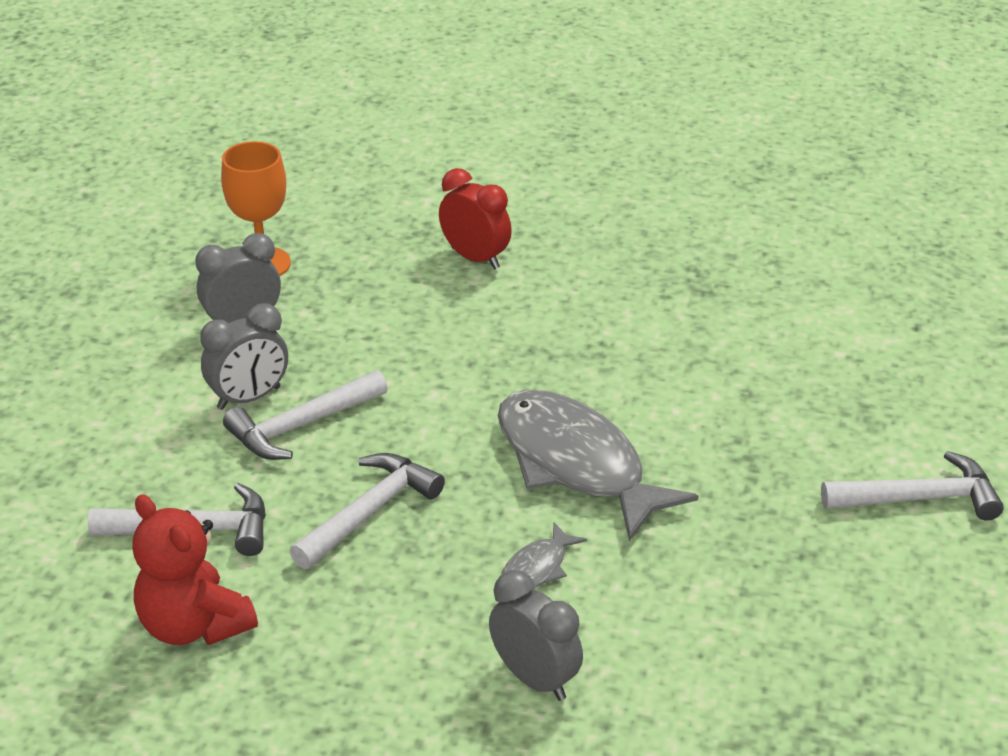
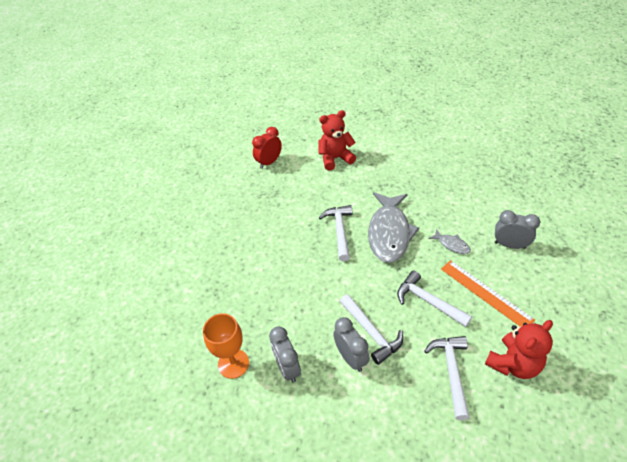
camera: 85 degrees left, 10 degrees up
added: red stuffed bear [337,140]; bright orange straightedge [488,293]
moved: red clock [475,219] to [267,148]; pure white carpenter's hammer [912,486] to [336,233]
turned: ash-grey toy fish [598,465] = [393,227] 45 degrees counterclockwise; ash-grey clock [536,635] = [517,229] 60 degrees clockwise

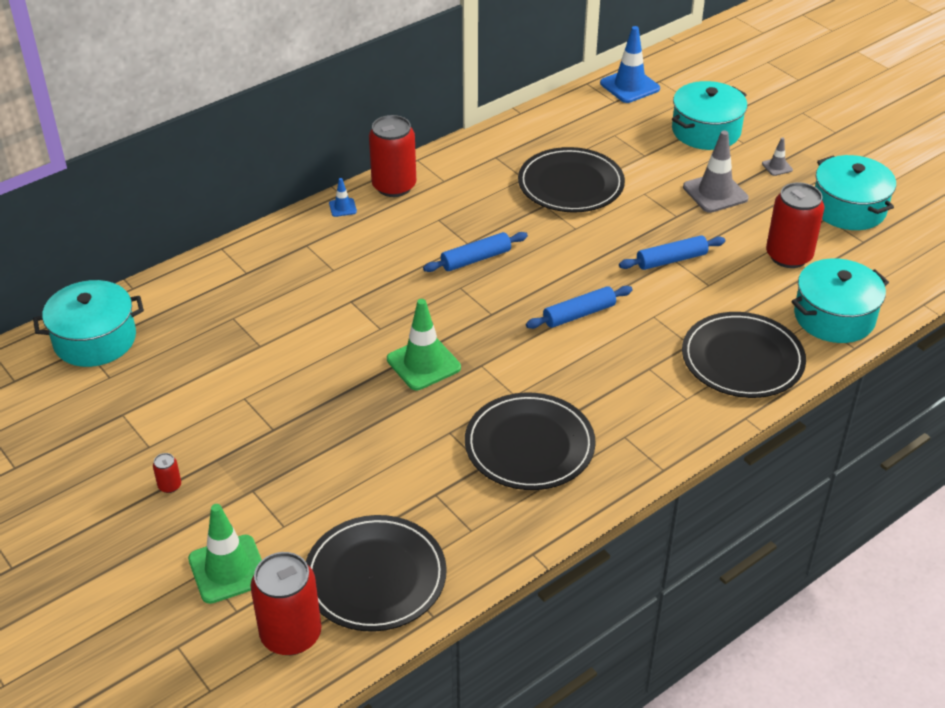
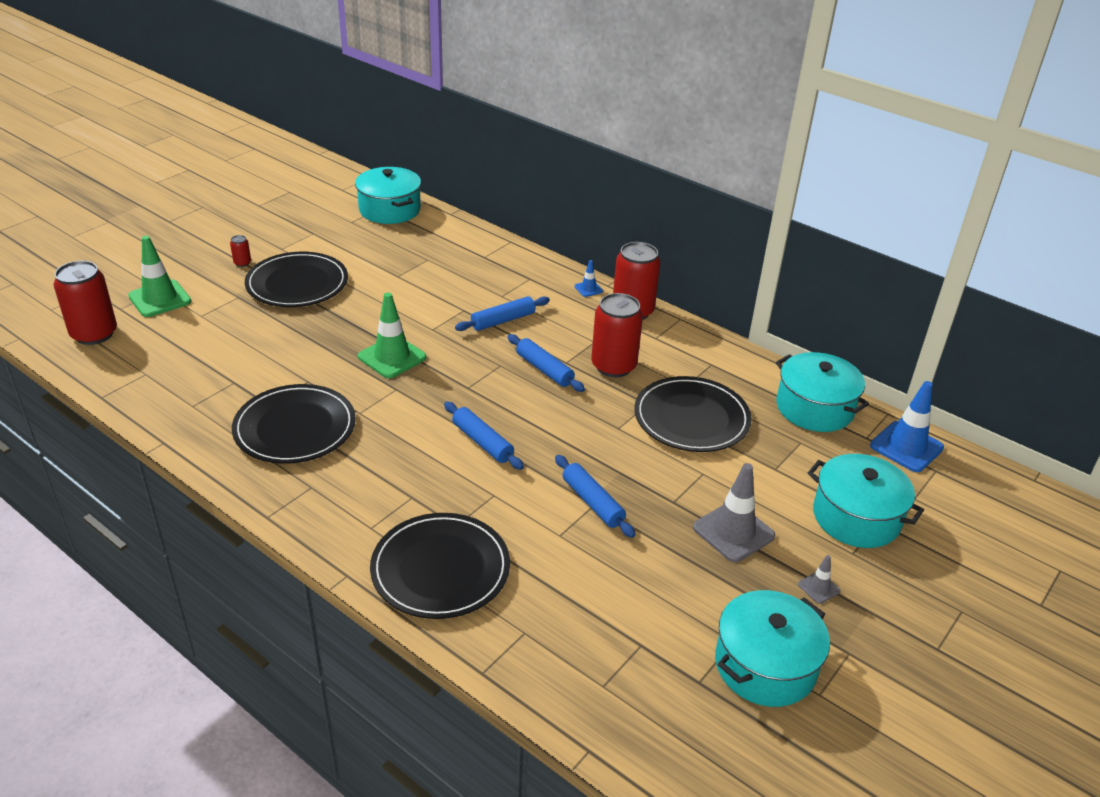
camera: 75 degrees right, 5 degrees down
added: blue pastry roller [502,313]
moved: jet-black flat dish [376,573] to [296,279]; red soda can [795,225] to [617,335]; turquoise pot [840,300] to [822,392]

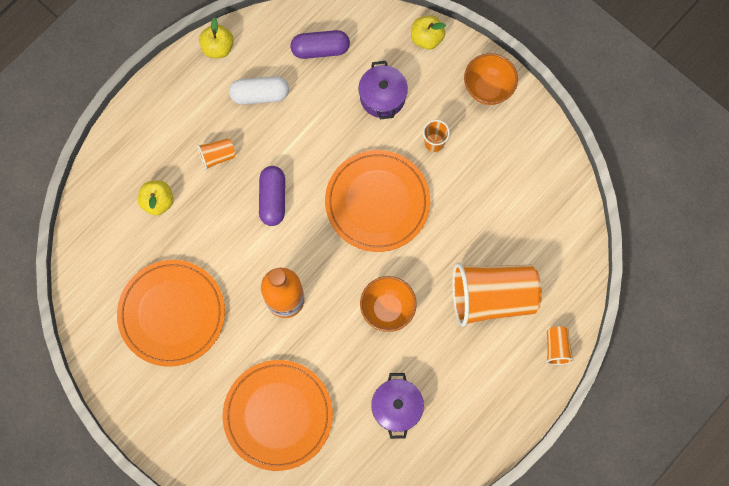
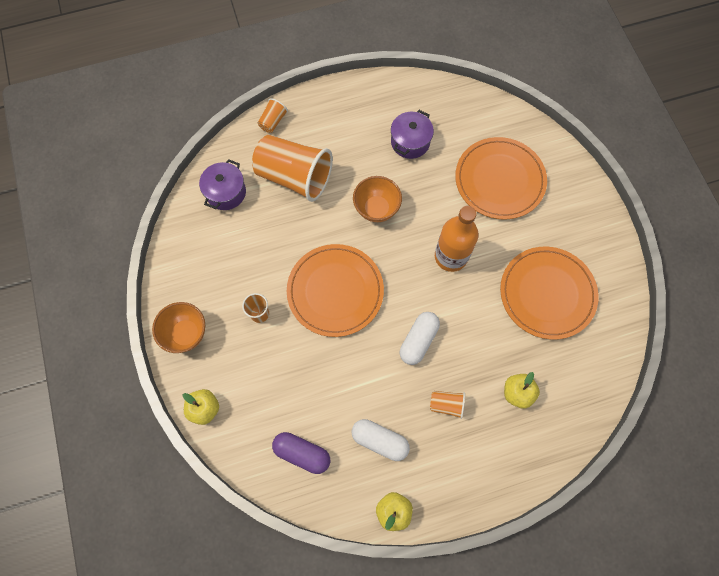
camera: 150 degrees left, 5 degrees down
moved: royal purple pot [383,90] to [222,184]
recoloured: royal purple pill shape [272,196] to pure white pill shape [420,338]

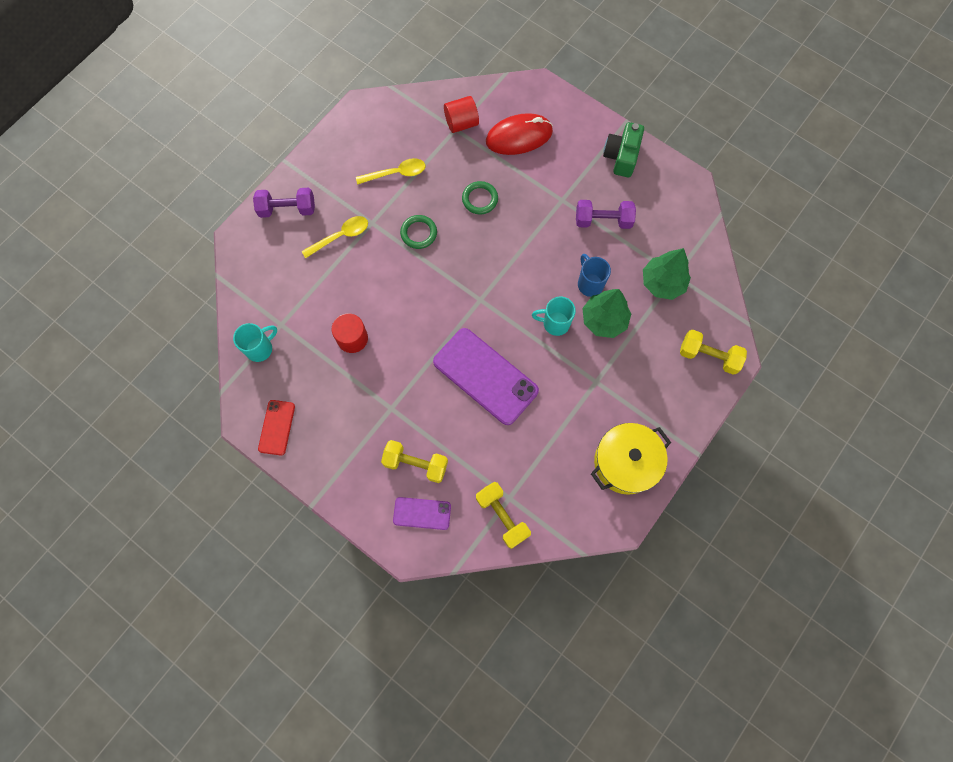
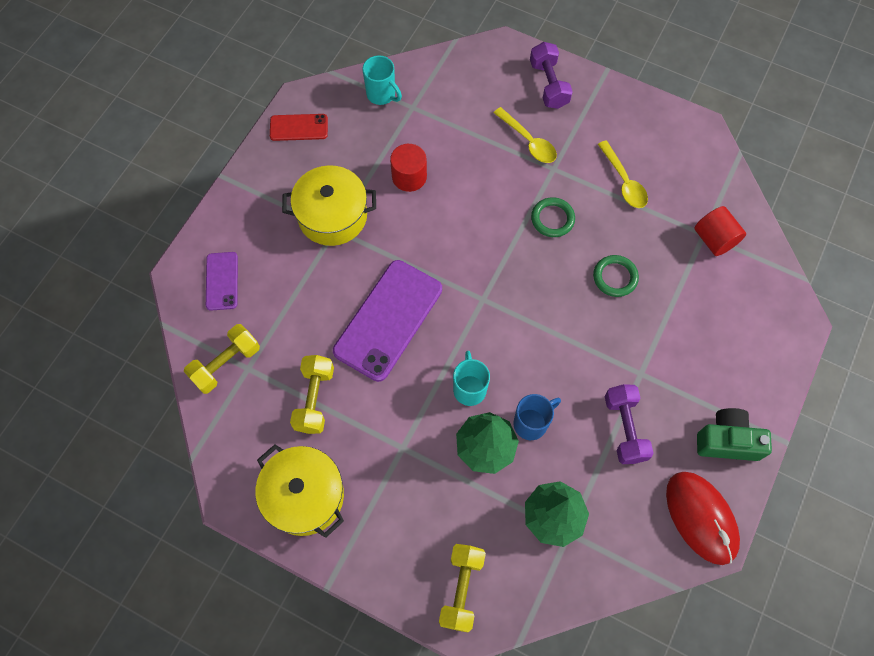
camera: 80 degrees right, 5 degrees down
added: yellow pot [329,205]
moved: yellow free weight [414,461] to [312,394]; red computer mouse [519,134] to [703,518]

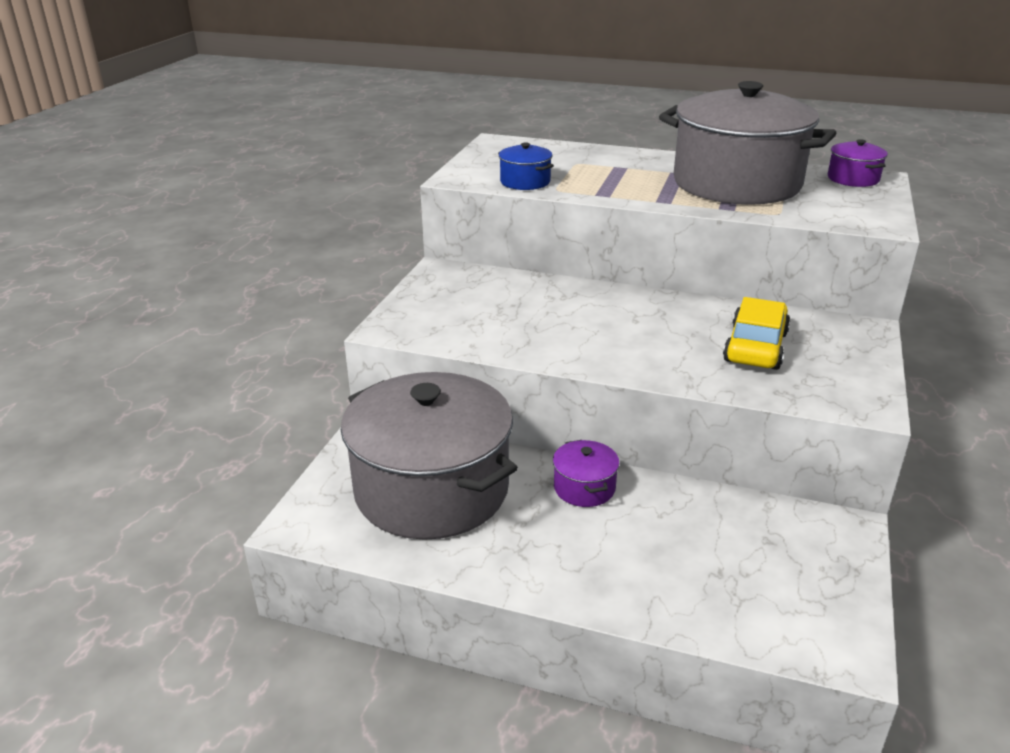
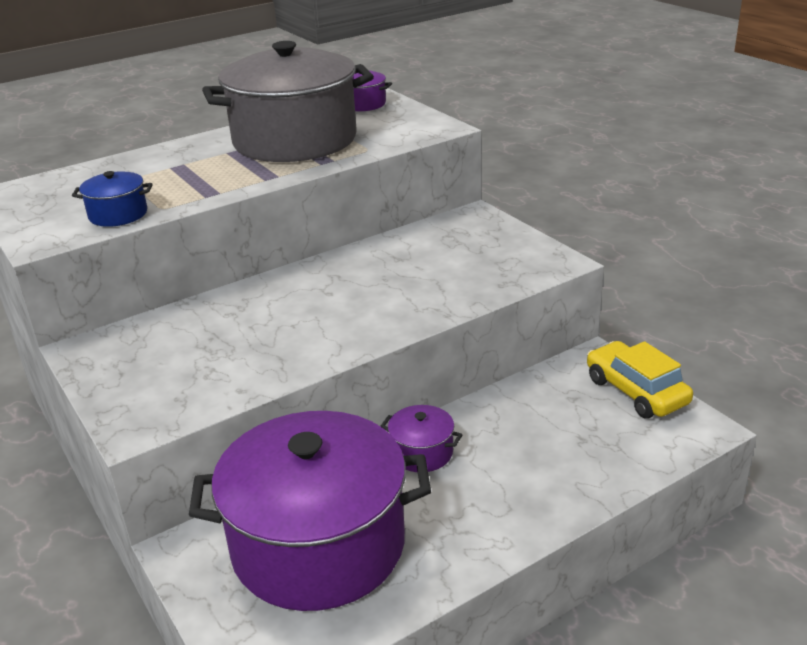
camera: 50 degrees left, 0 degrees up
moved: yellow automobile [756,333] to [640,379]
recoloured: ash-grey pot [429,456] to royal purple pot [310,511]

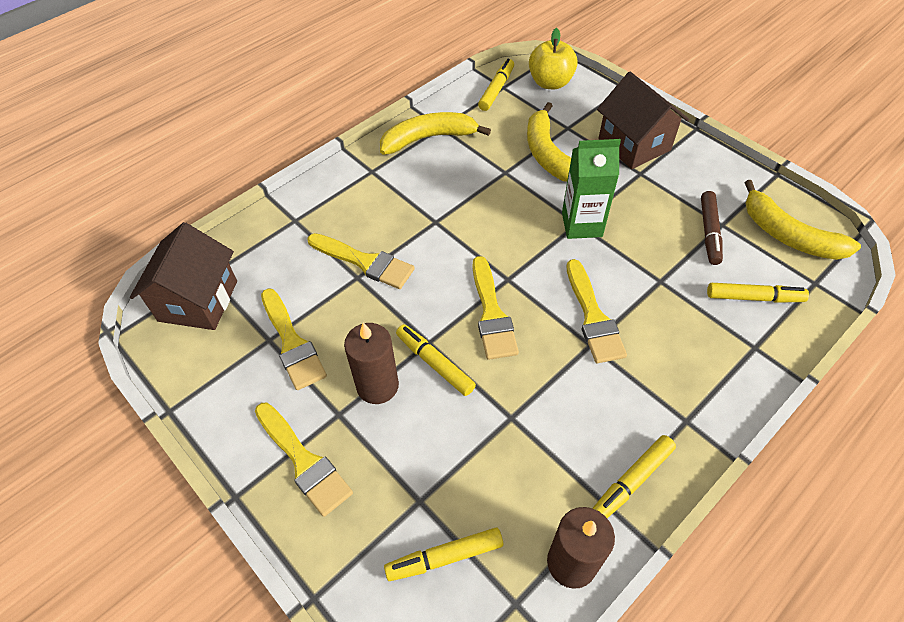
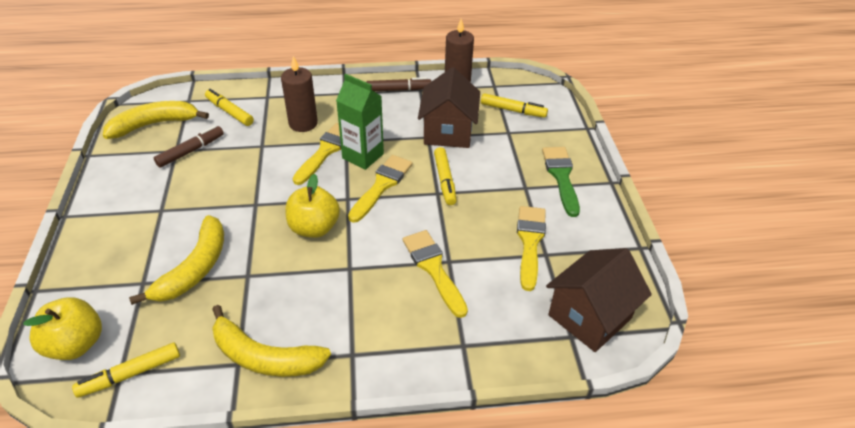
camera: 145 degrees left, 10 degrees down
added: yellow toy apple [313,206]
moved: dark brown wax candle [371,363] to [299,94]; emerald carton [591,189] to [360,122]; dark brown toy house [643,120] to [449,107]
recoloured: yellow marker pen [634,476] to dark brown marker pen [398,84]; yellow brush [304,460] to emerald brush [561,182]
turned: yellow toy banana [802,220] = [156,120] 105 degrees counterclockwise

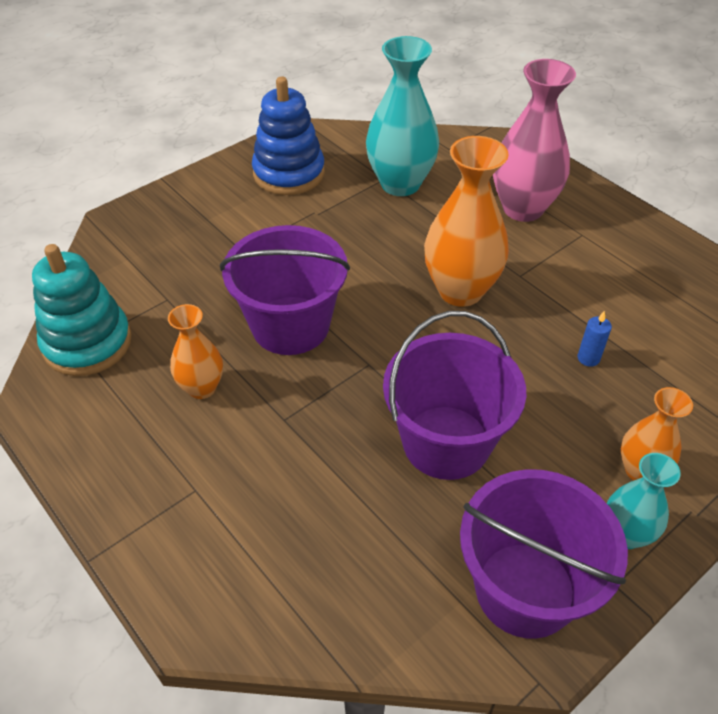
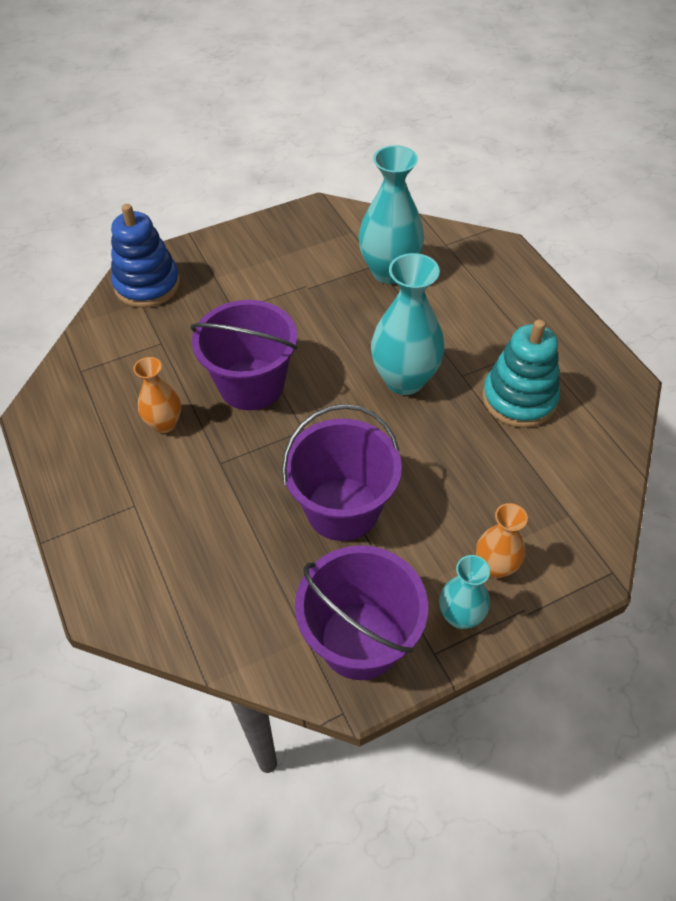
camera: 15 degrees right, 5 degrees up
removed: rosy flower vase [534,140]; blue wax candle [595,339]
moved: blue stacking rings [288,136] to [145,256]; turquoise stacking rings [82,310] to [521,373]
recoloured: bright orange flower vase [466,221] to turquoise flower vase [408,324]

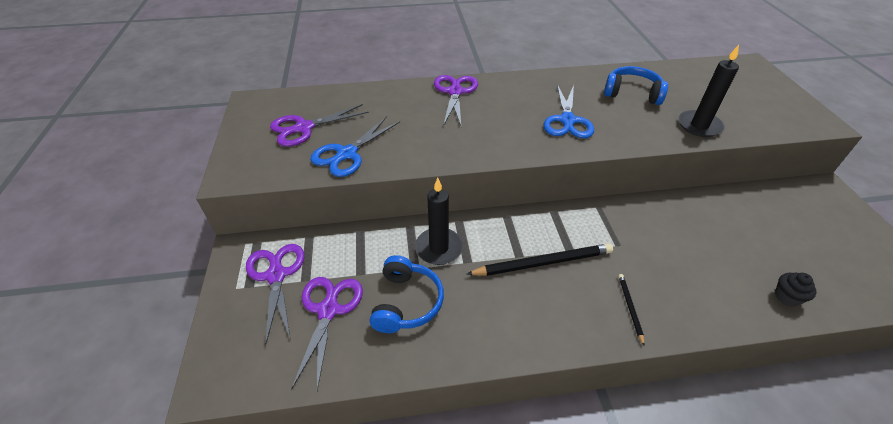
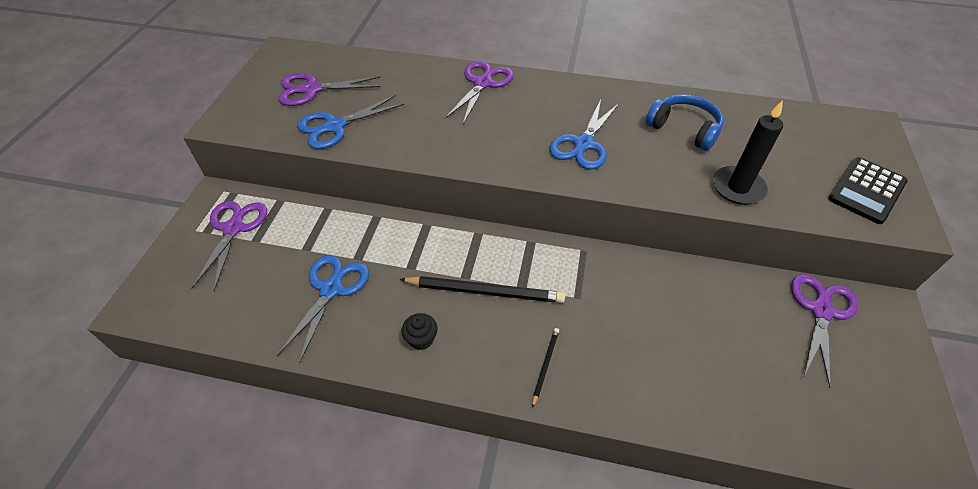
camera: 20 degrees right, 5 degrees up
removed: jet-black wax candle [439,221]
added: jet-black calculator [868,190]
moved: jet-black fairy cake [795,290] to [420,331]; royal purple shears [327,334] to [824,331]
replaced: blue headphones [407,294] to blue shears [323,309]

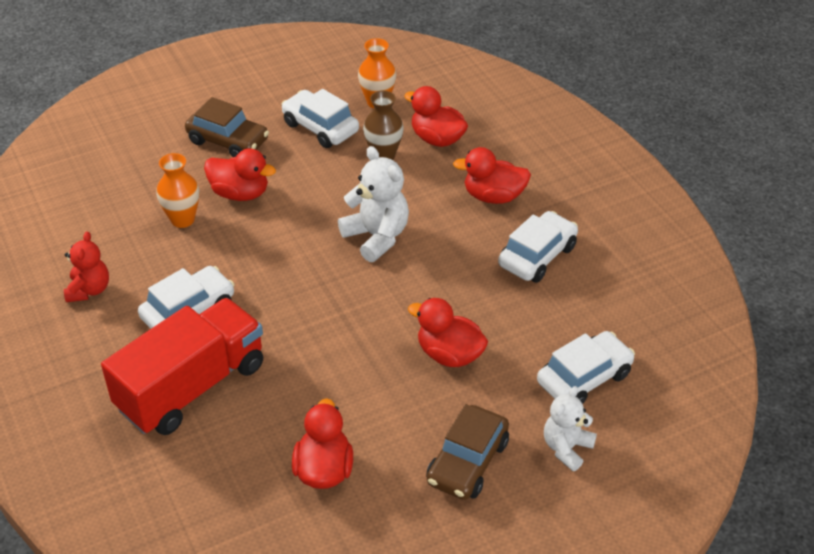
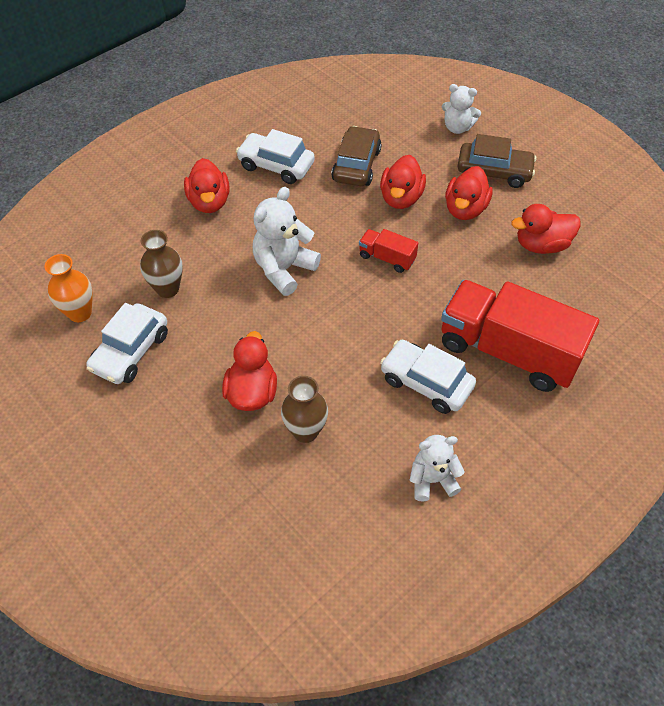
camera: 105 degrees left, 10 degrees up
removed: pure white automobile [586,367]
added: red truck [388,251]
moved: dark brown automobile [227,127] to [356,156]; red toy duck [436,116] to [469,193]
recoloured: bright orange flower vase [177,190] to dark brown flower vase [304,409]; red stuffed bear [86,266] to pure white stuffed bear [437,468]

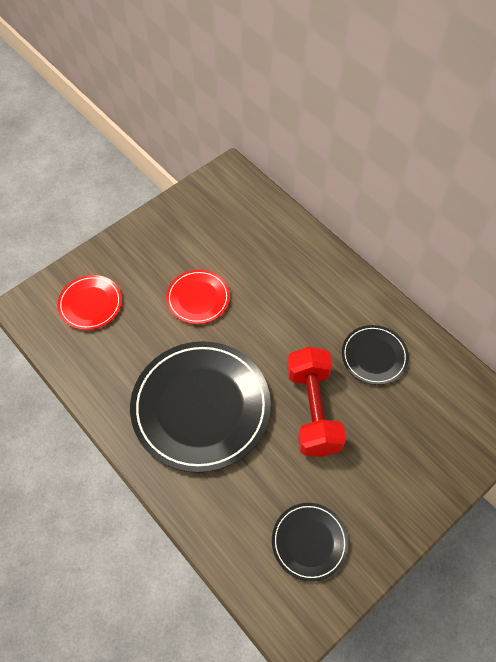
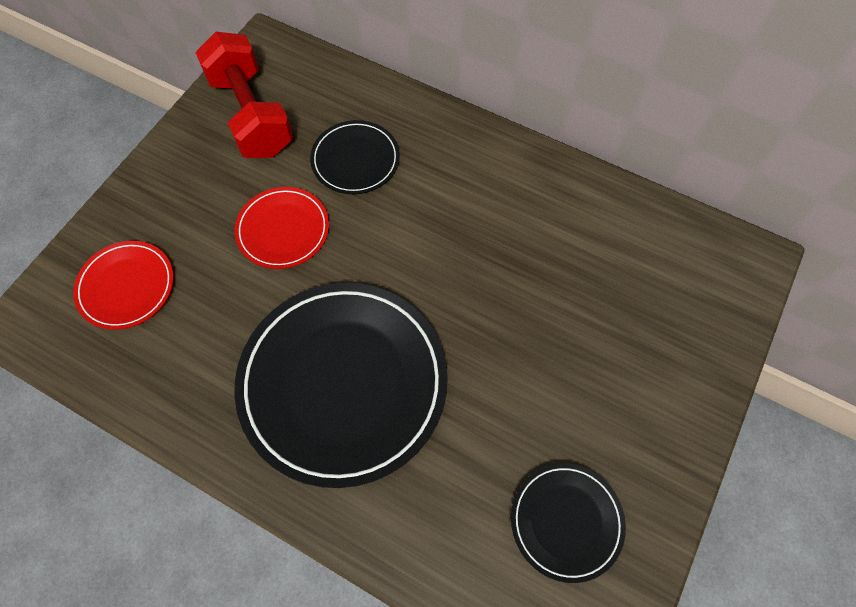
camera: 20 degrees left, 5 degrees up
moved: red free weight [316,402] to [244,95]; jet-black flat dish [375,355] to [355,157]

